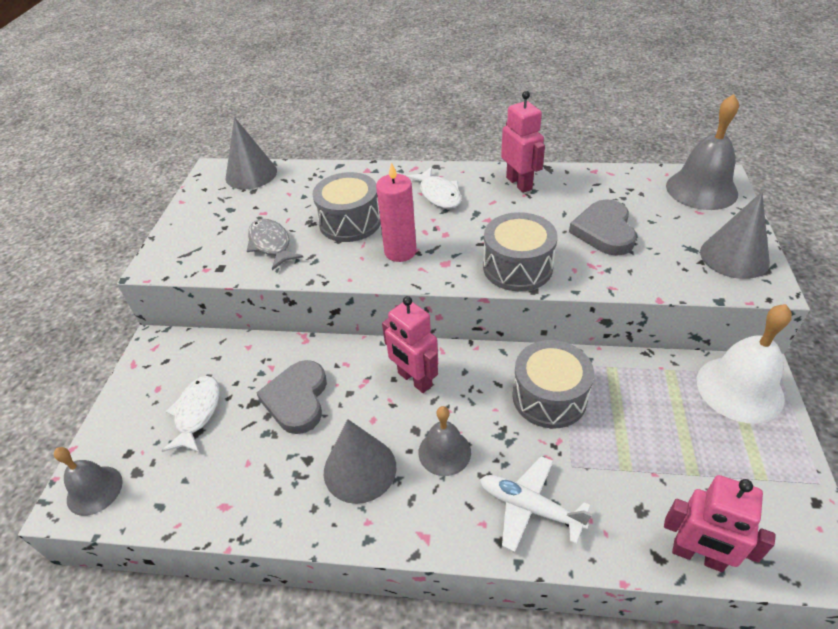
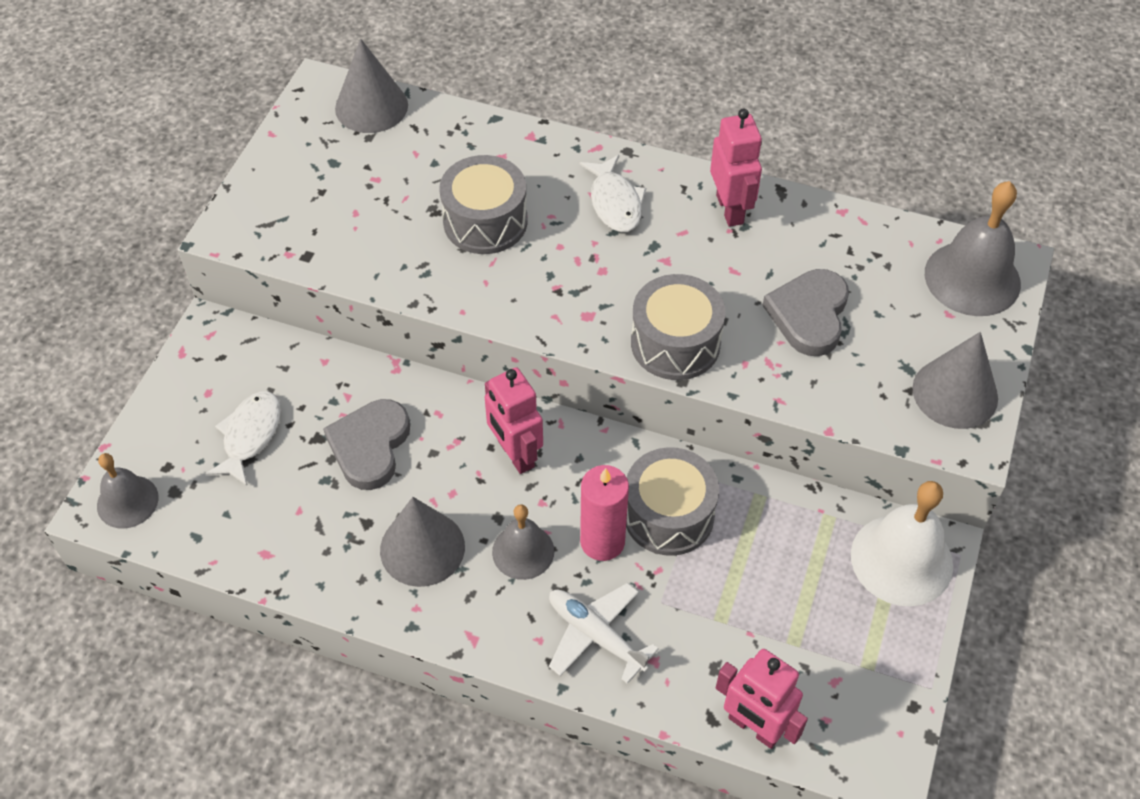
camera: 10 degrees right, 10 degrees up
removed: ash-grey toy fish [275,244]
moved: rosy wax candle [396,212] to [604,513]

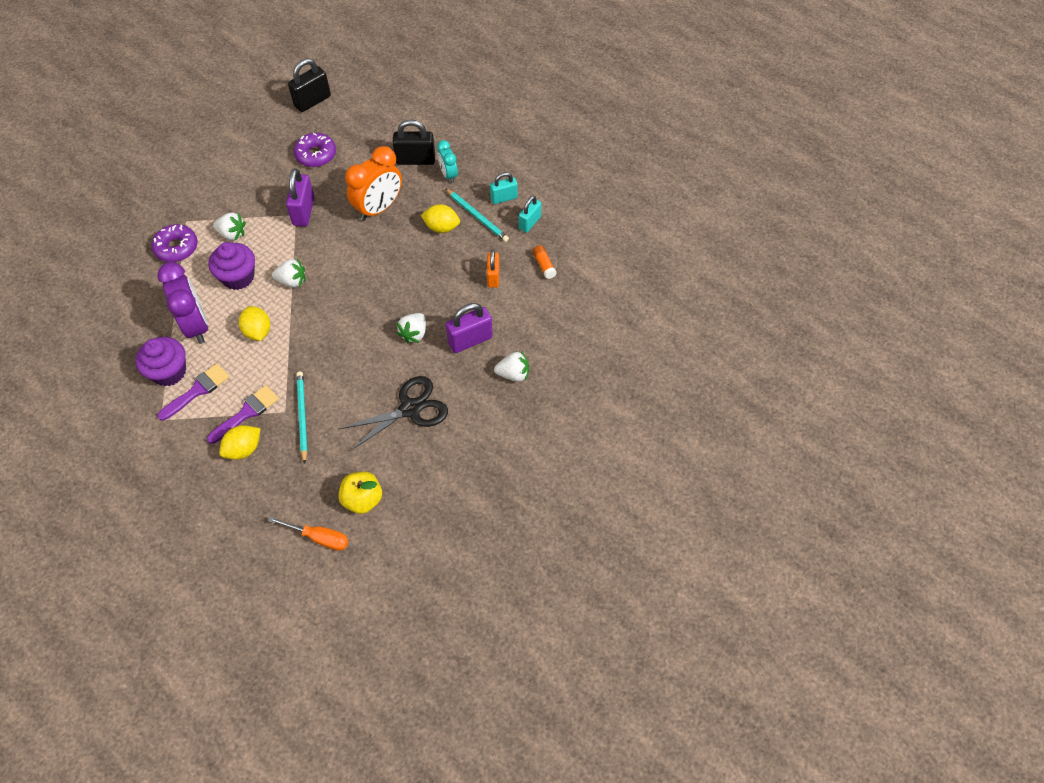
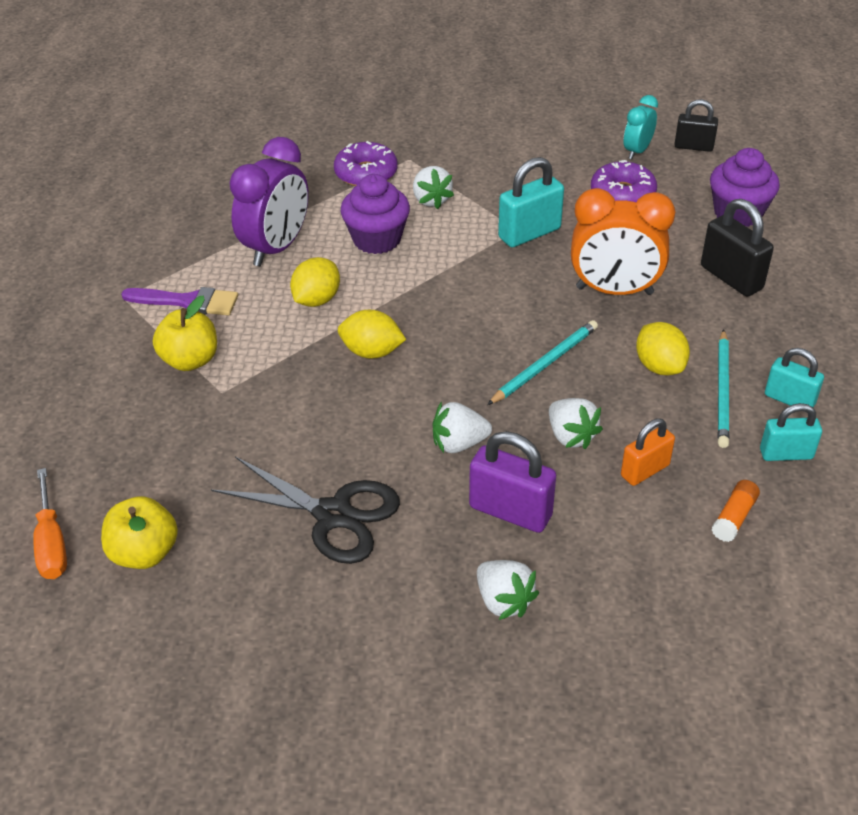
camera: 55 degrees right, 15 degrees down
moved: yellow lemon [240,442] to [372,334]; turquoise wooden pencil [302,418] to [542,362]; pure white toy strawberry [288,272] to [576,423]; turquoise clock [447,161] to [641,127]; royal purple fairy cake [160,361] to [745,187]
replaced: royal purple brush [243,414] to yellow toy apple [185,333]
recoloured: royal purple small lock [300,197] to turquoise small lock [531,202]
resized: jet-black small lock [309,85] = [696,125] x0.66

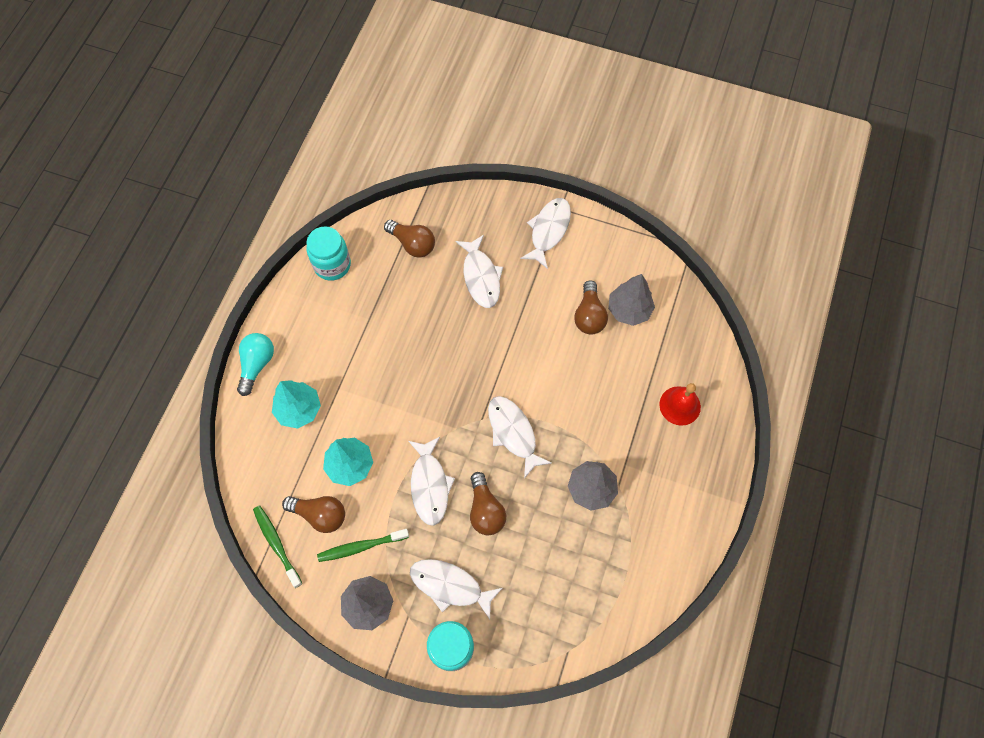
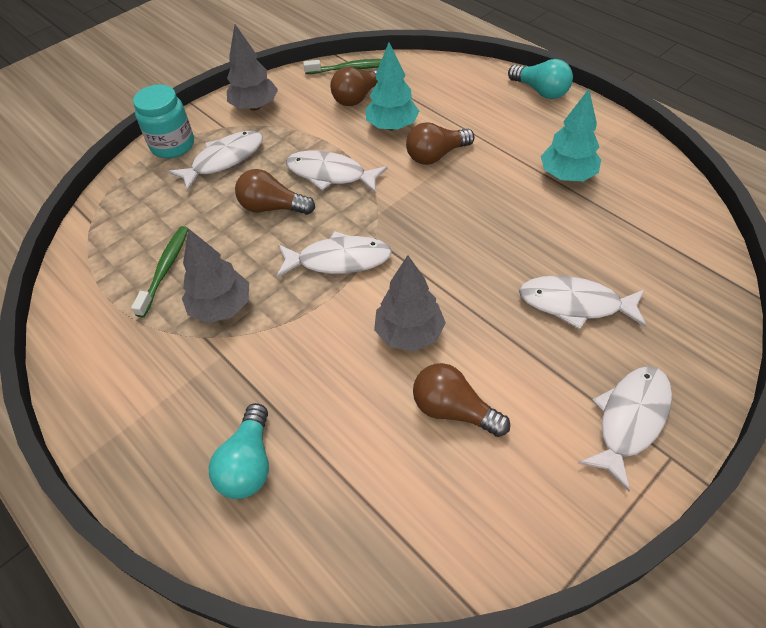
camera: 120 degrees right, 15 degrees down
removed: turquoise jam jar [328,253]
moved: emerald toothbrush [363,545] to [159,272]; ash-grey fir tree [631,300] to [410,303]; dark brown light bulb [409,239] to [440,143]; turquoise fir tree [296,404] to [571,135]
replaced: red hand bell [680,404] to turquoise light bulb [239,451]
turned: pure white toy fish [545,233] = [625,428] 105 degrees counterclockwise

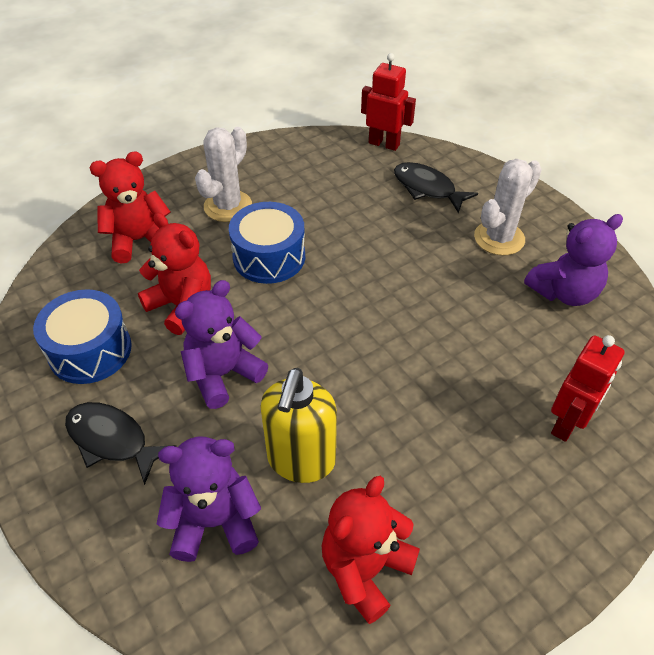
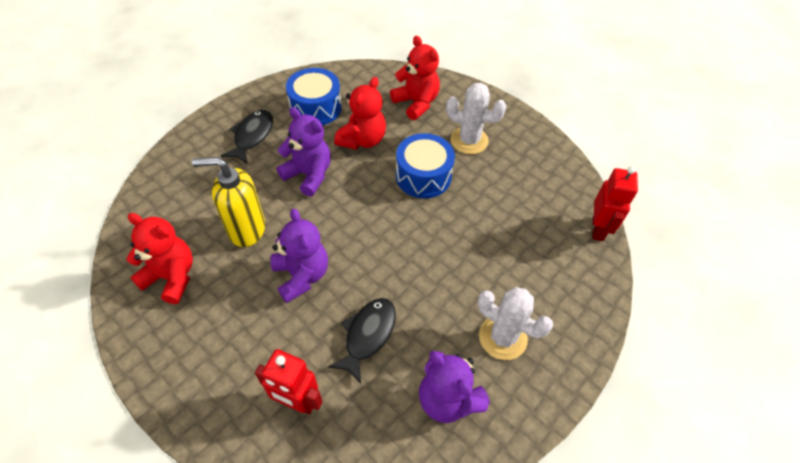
camera: 75 degrees right, 5 degrees up
moved: royal purple stuffed bear [209,499] to [299,256]; jet-black toy fish [436,187] to [362,341]

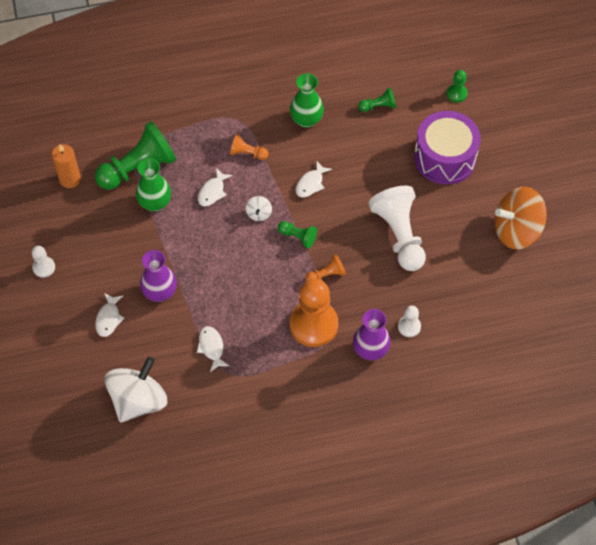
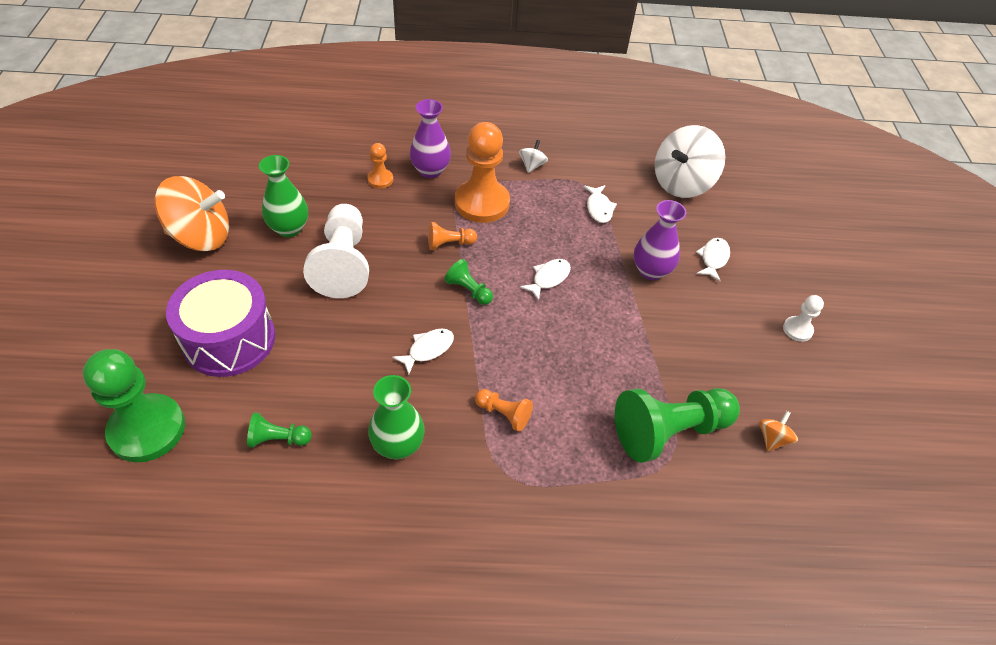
camera: 170 degrees left, 10 degrees down
moved: emerald flower vase [153,184] to [283,196]; pure white toy top [258,208] to [533,156]; pure white toy fish [215,187] to [545,280]
replaced: bright orange wax candle [66,166] to bright orange toy top [778,431]
recoloured: pure white game pawn [409,321] to bright orange game pawn [380,165]
resized: emerald game pawn [457,86] = [134,405] x2.12

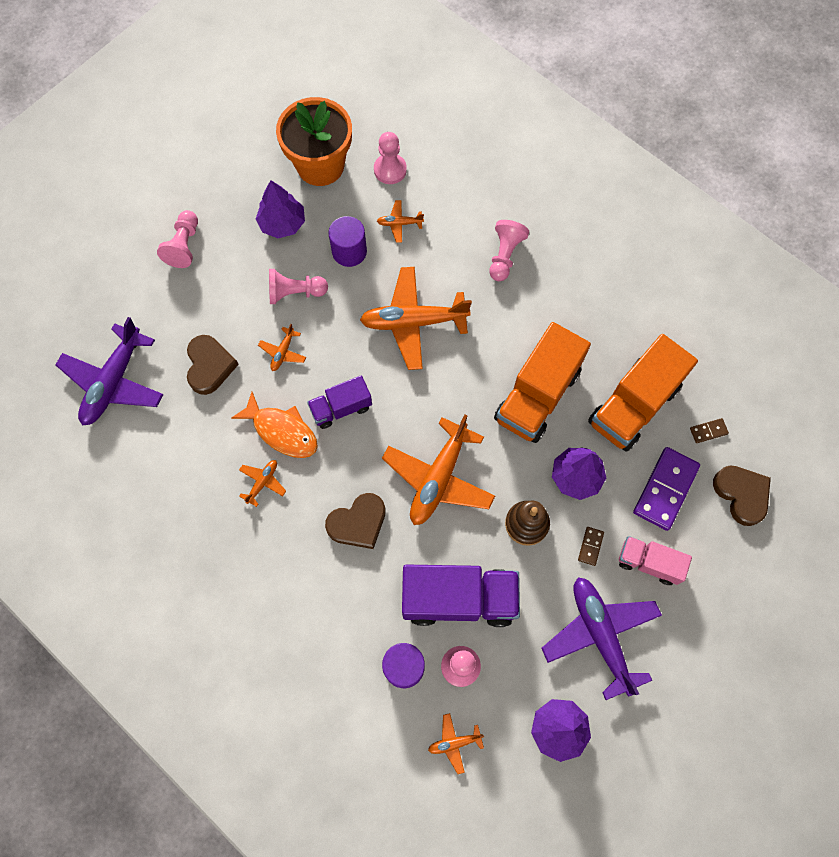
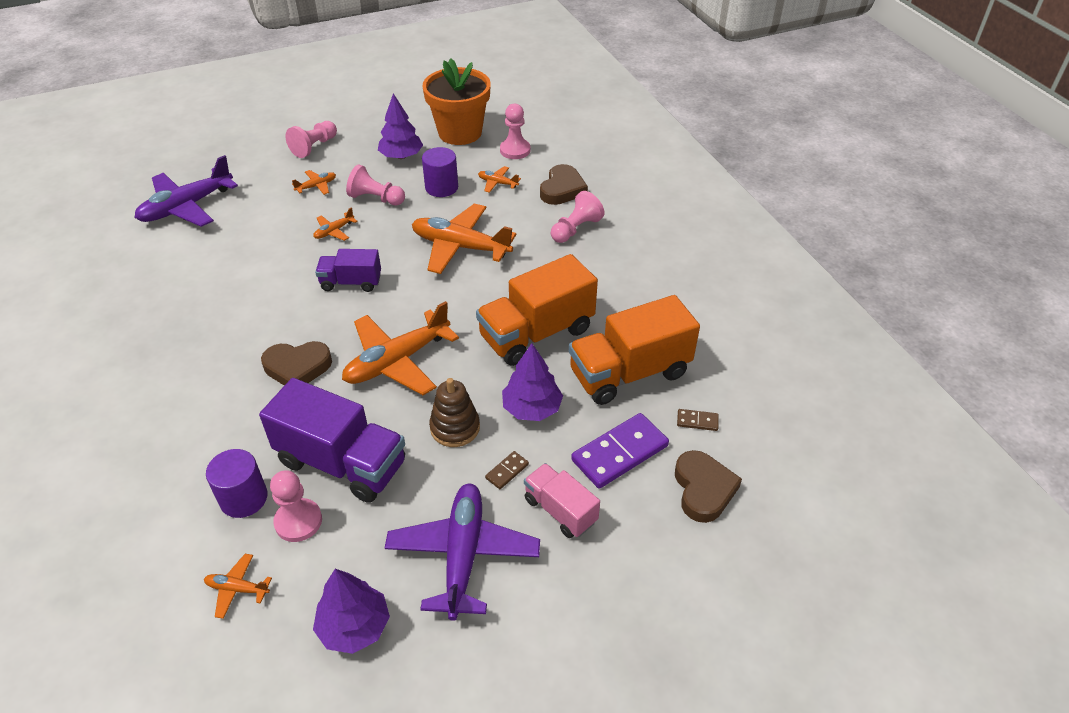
camera: 25 degrees right, 25 degrees down
removed: bright orange toy fish [274,425]
moved: bright orange plane [262,483] to [314,182]; dark brown heart [213,365] to [564,184]

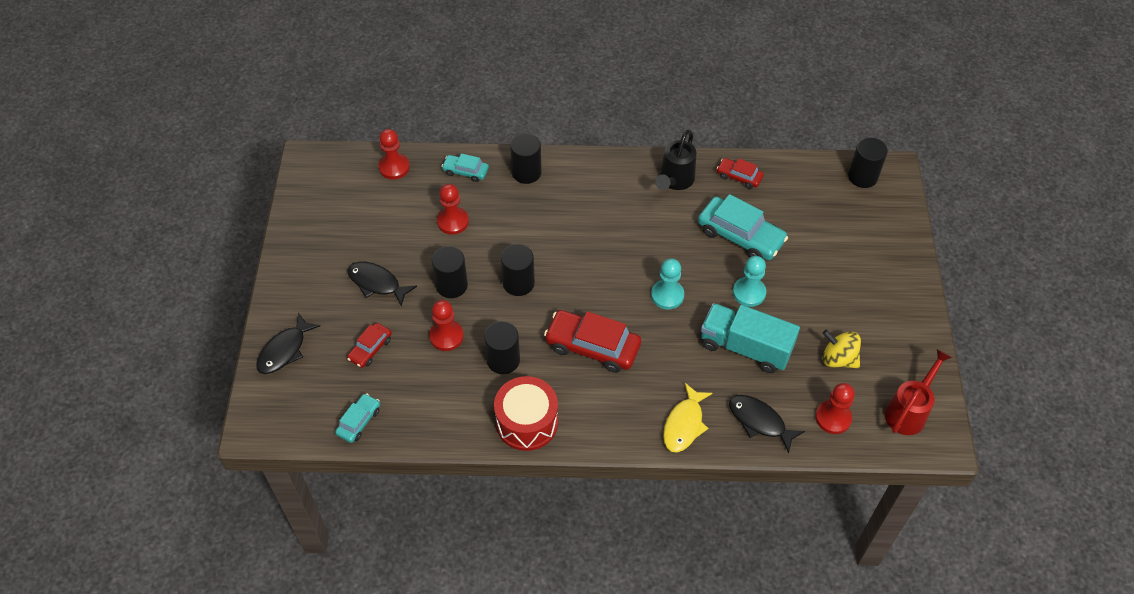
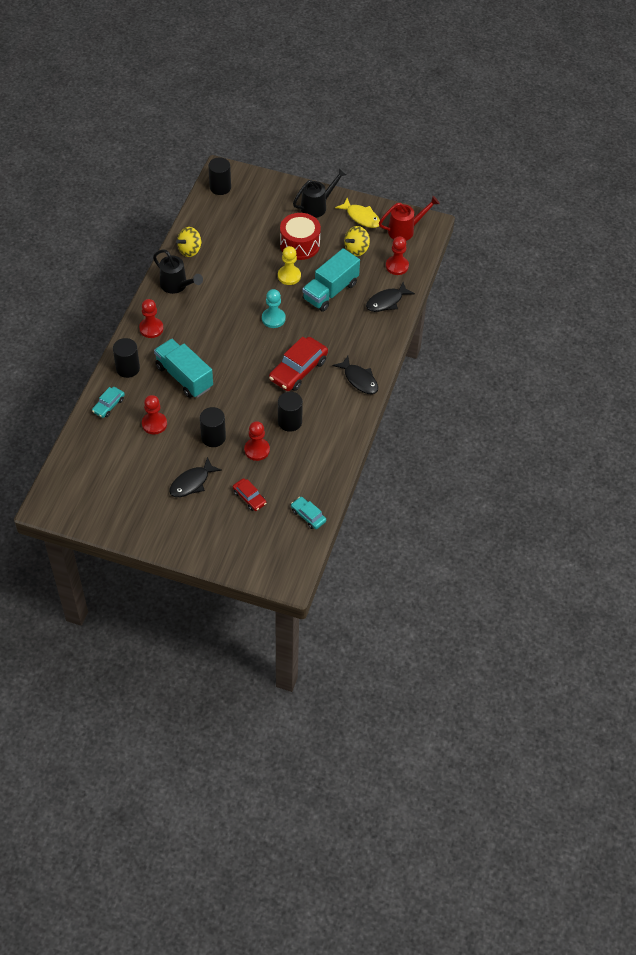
camera: 75 degrees left, 0 degrees up
removed: jet-black cylinder [518,270]; turquoise automobile [743,227]
added: turquoise truck [183,368]; jet-black sprinkling can [320,193]
moved: red game pawn [394,154] to [151,318]; red toy drum [526,413] to [300,236]; jet-black toy fish [288,343] to [355,375]; yellow toy fish [688,417] to [357,213]
replaced: red automobile [740,173] to yellow toy top [189,242]
recoloured: turquoise game pawn [749,281] to yellow game pawn [289,265]
turned: red sprinkling can [918,392] = [409,218] 105 degrees clockwise

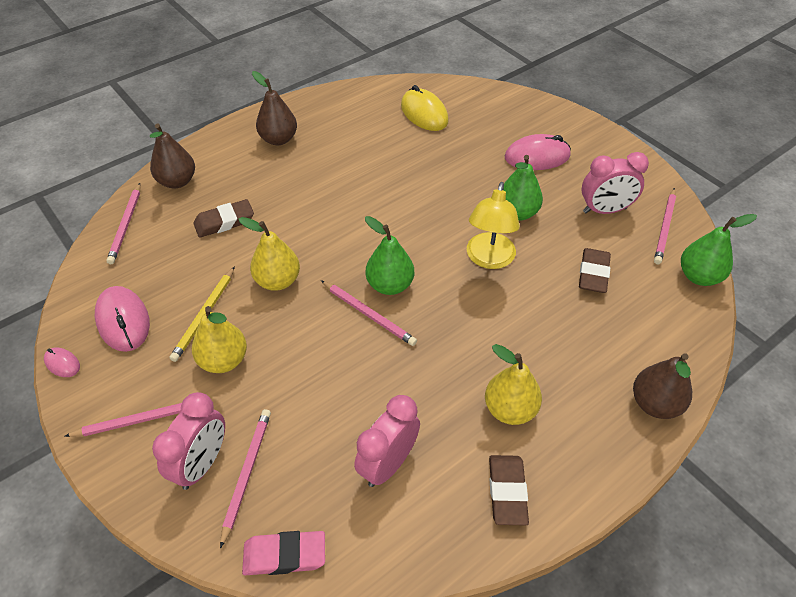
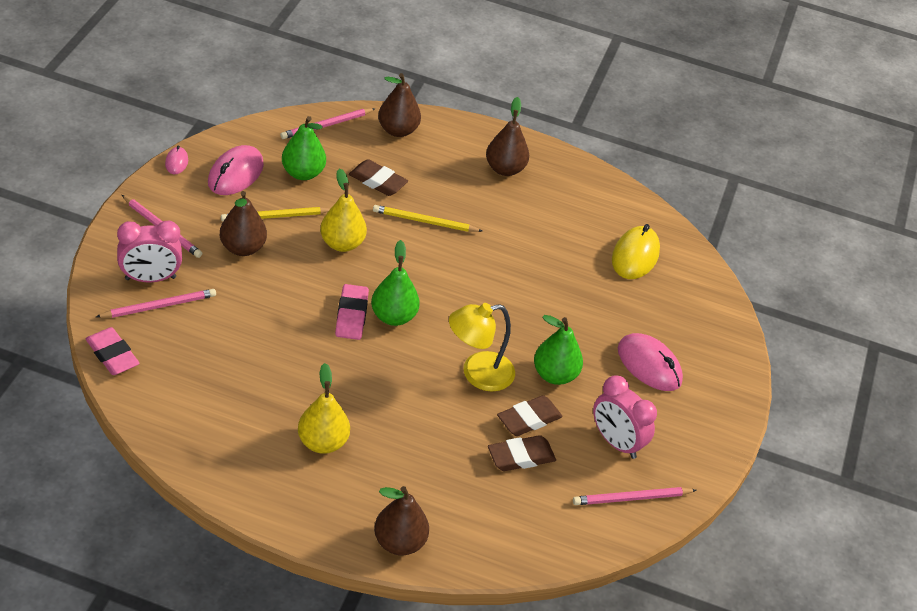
camera: 50 degrees right, 5 degrees down
removed: rosy clock [387,441]
added: yellow wooden pencil [427,218]
moved: emerald pear fruit [719,250] to [304,148]; dark brown gum eraser [509,490] to [530,415]
replaced: rosy wooden pencil [369,313] to rosy gum eraser [352,312]
recoloured: yellow pear fruit [219,339] to dark brown pear fruit [243,223]

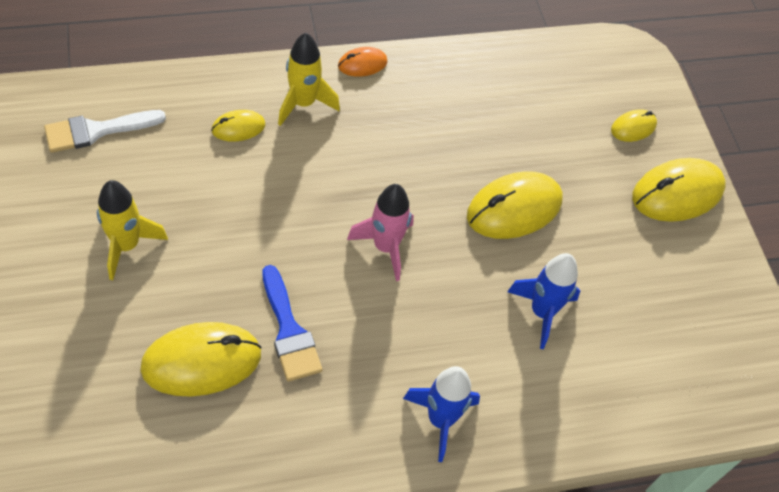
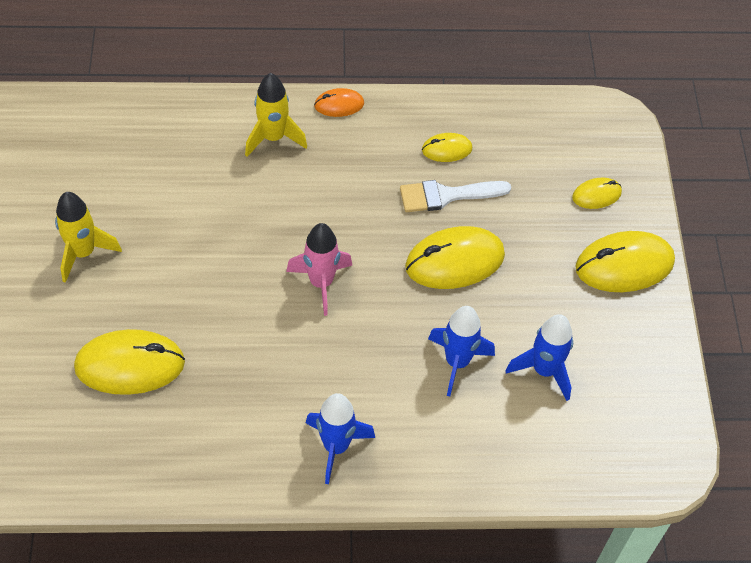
camera: 15 degrees right, 0 degrees up
removed: blue brush [292,323]
added: blue toy rocket [539,357]
moved: pure white brush [105,131] to [455,196]; yellow computer mouse [238,126] to [447,147]

